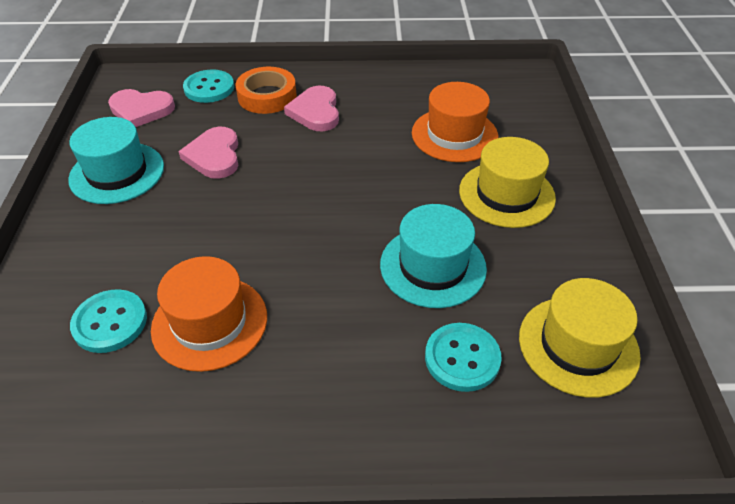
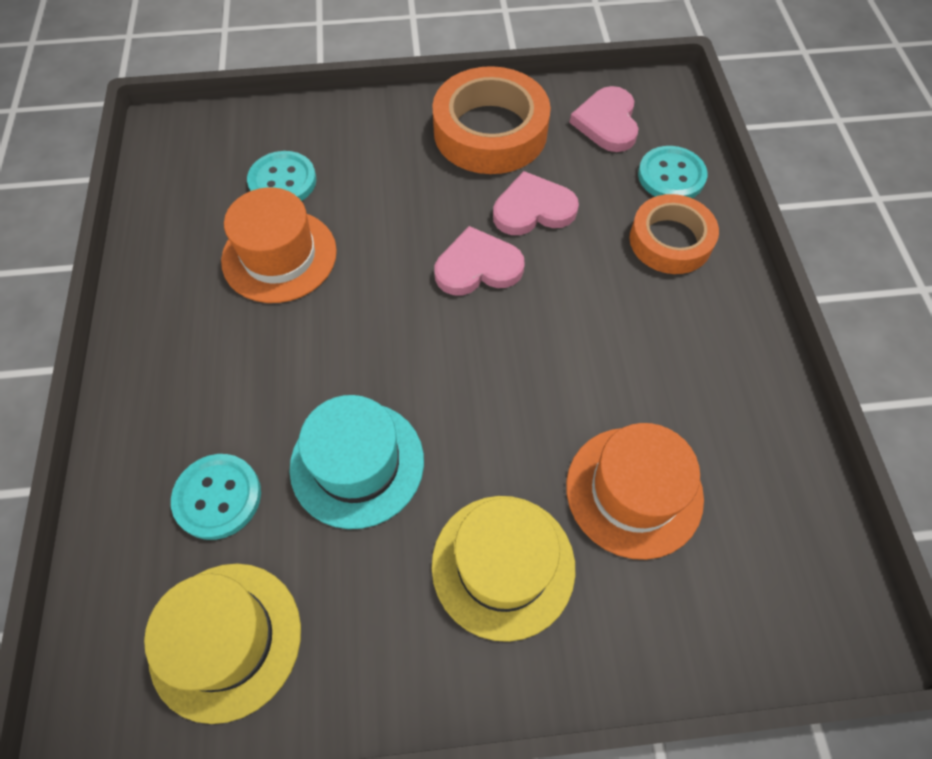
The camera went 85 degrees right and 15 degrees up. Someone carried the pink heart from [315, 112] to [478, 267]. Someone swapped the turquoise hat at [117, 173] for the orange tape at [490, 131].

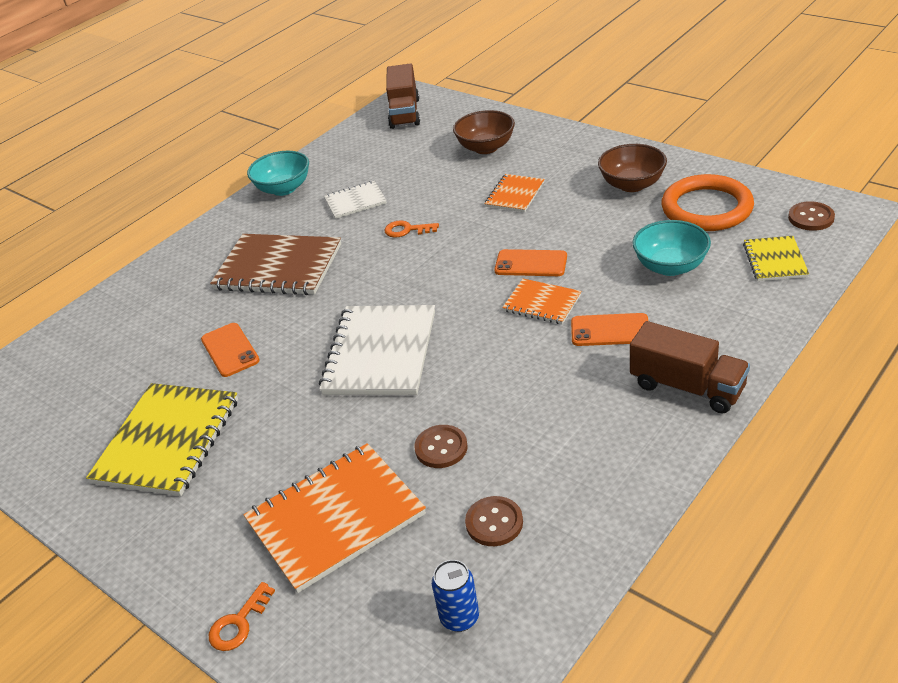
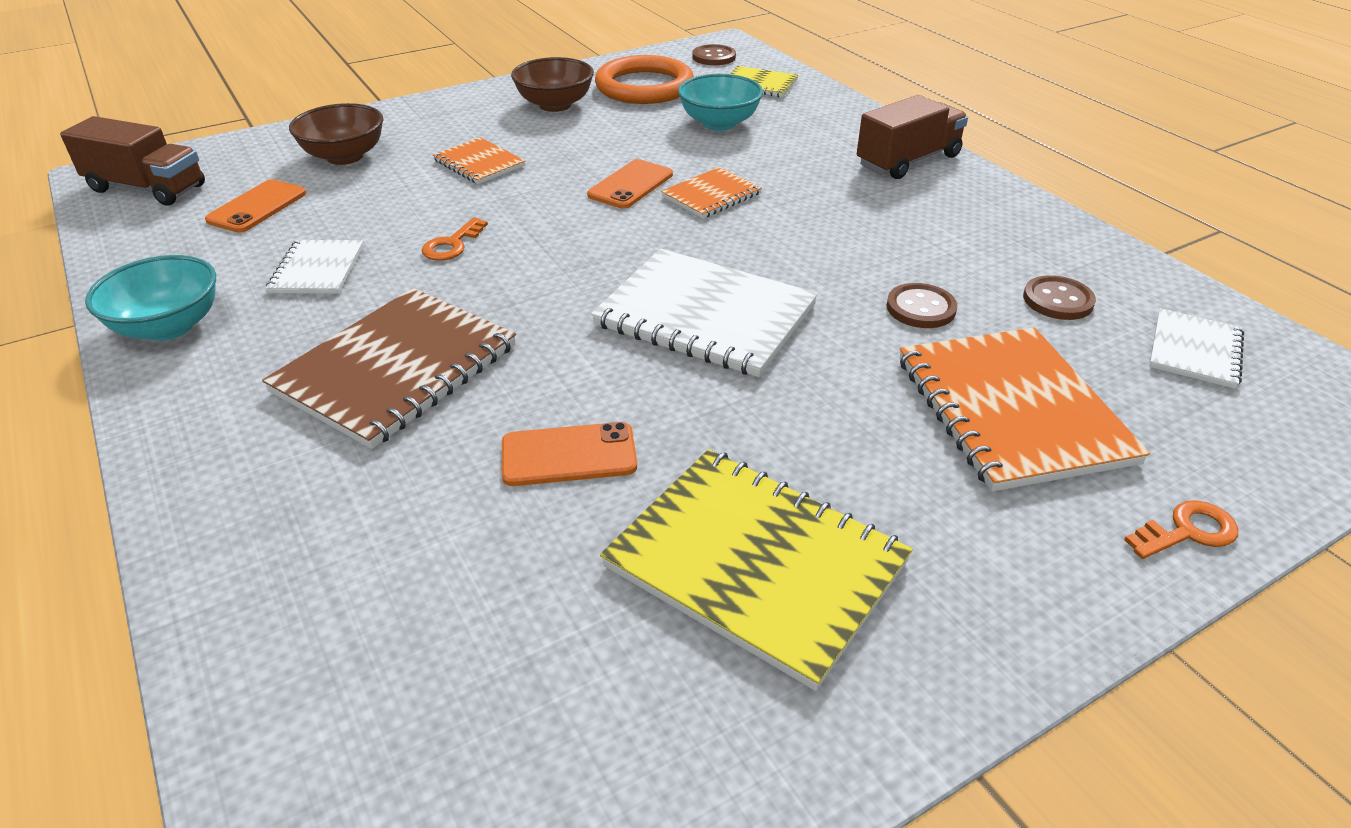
The camera went 75 degrees left and 0 degrees up. Someone carried the orange phone from [610, 330] to [257, 207]. Someone swapped the blue can at [459, 617] for the white notebook at [1194, 350]. Someone rotated the orange key at [238, 623] by 75 degrees counterclockwise.

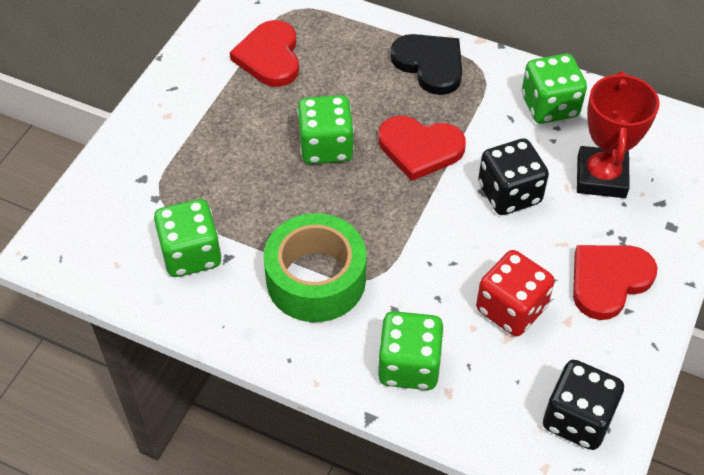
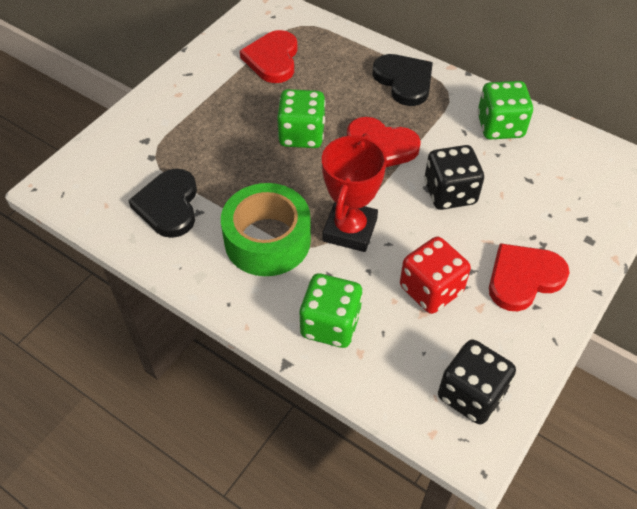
The camera went 10 degrees right and 0 degrees up. Someone carried the red trophy from [601, 177] to [350, 230]. Someone swapped the green dice at [191, 254] for the black heart at [168, 205].

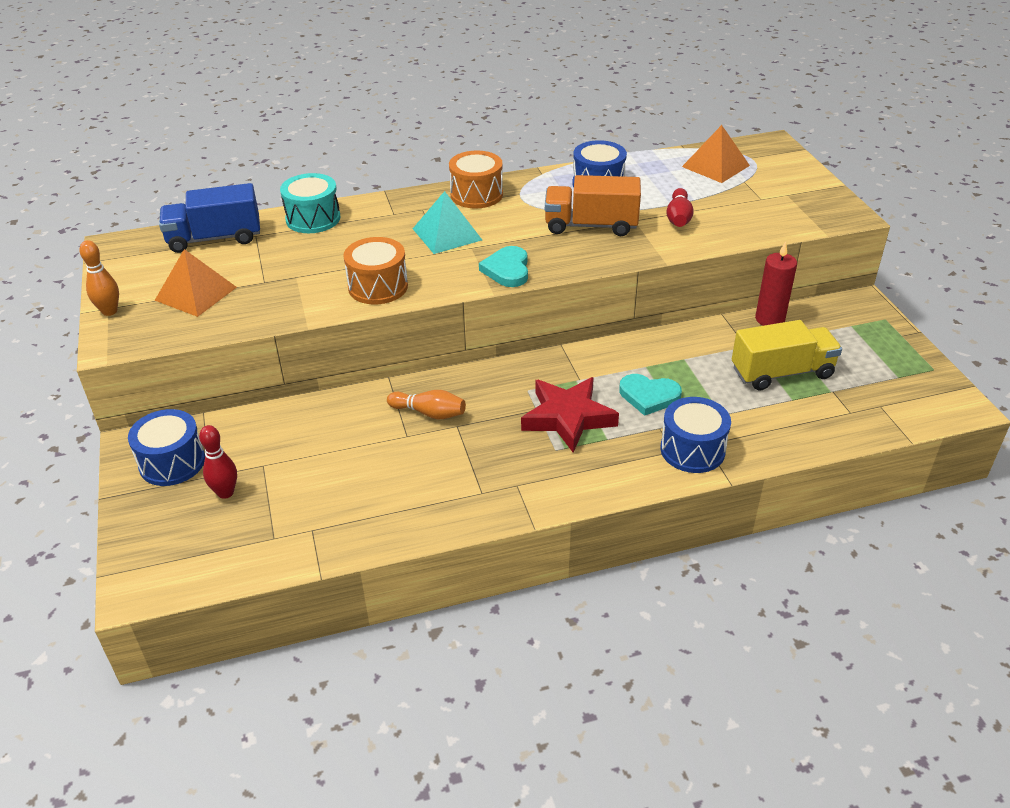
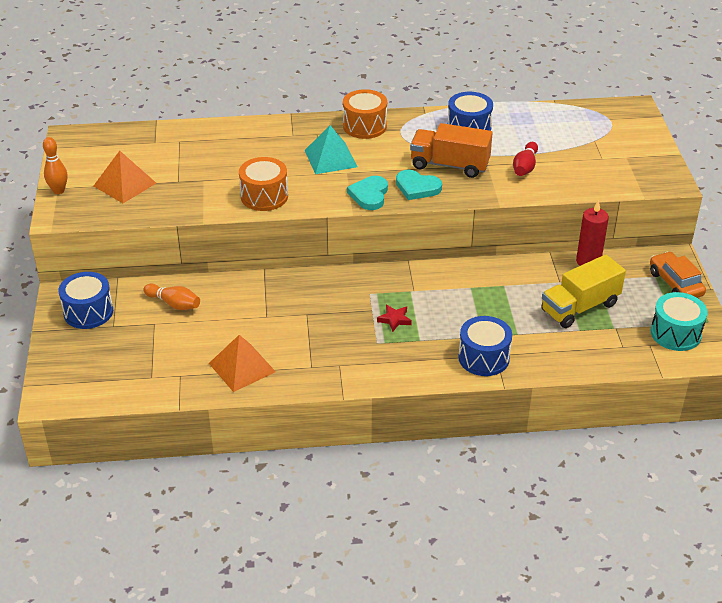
The camera went 10 degrees right and 0 degrees up. Someone carried the orange pyramid from [715, 166] to [242, 367]. Someone carried the turquoise drum from [313, 219] to [675, 333]. Someone took away the blue truck at [215, 238]. Someone rotated the yellow truck at [782, 373] by 150 degrees clockwise. Someone carried the turquoise heart from [649, 396] to [417, 187]. Someone scaled the red star at [568, 418] by 0.45. Someone carried the orange bowling pin from [429, 413] to [174, 304]. Someone took away the red bowling pin at [225, 492]. Someone put down the orange car at [675, 284].

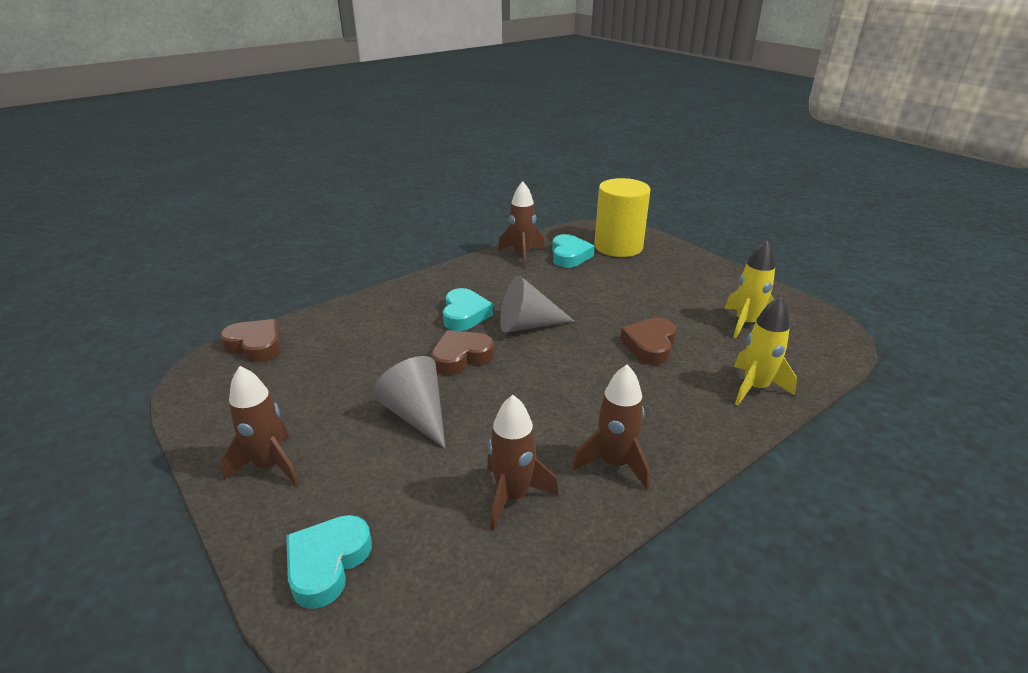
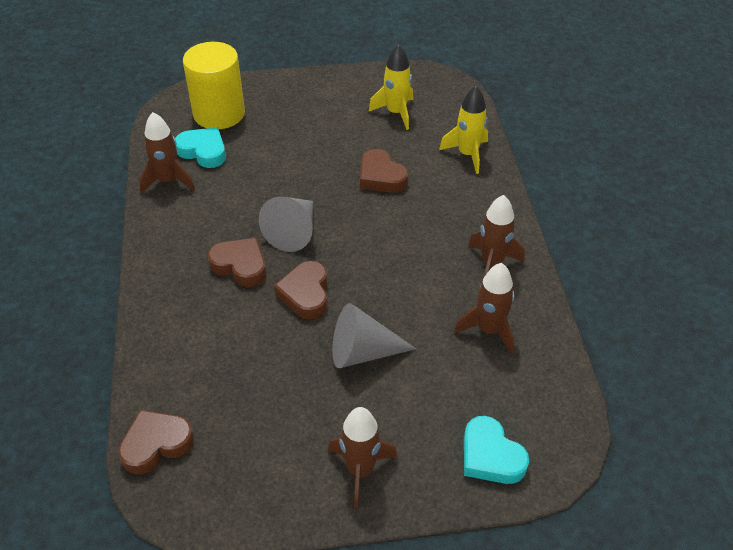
The camera went 60 degrees left and 15 degrees up. Someone repainted the turquoise heart at [464, 315], which became the brown heart at [240, 265].

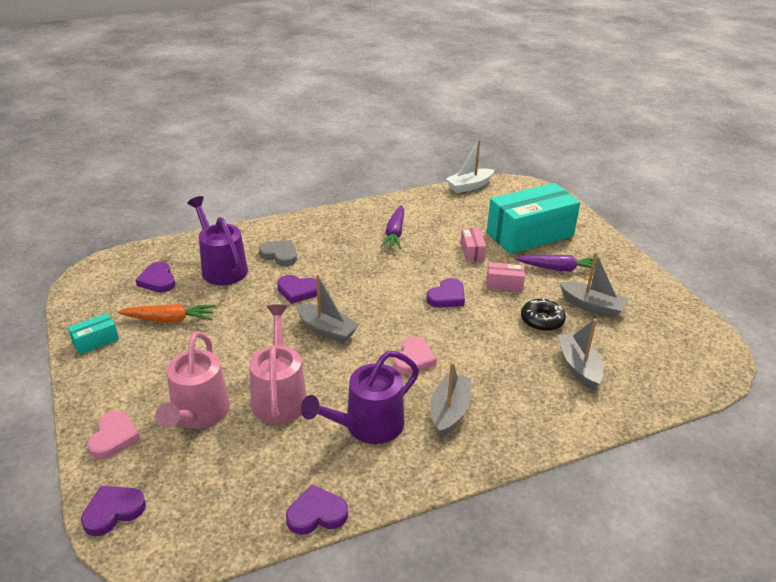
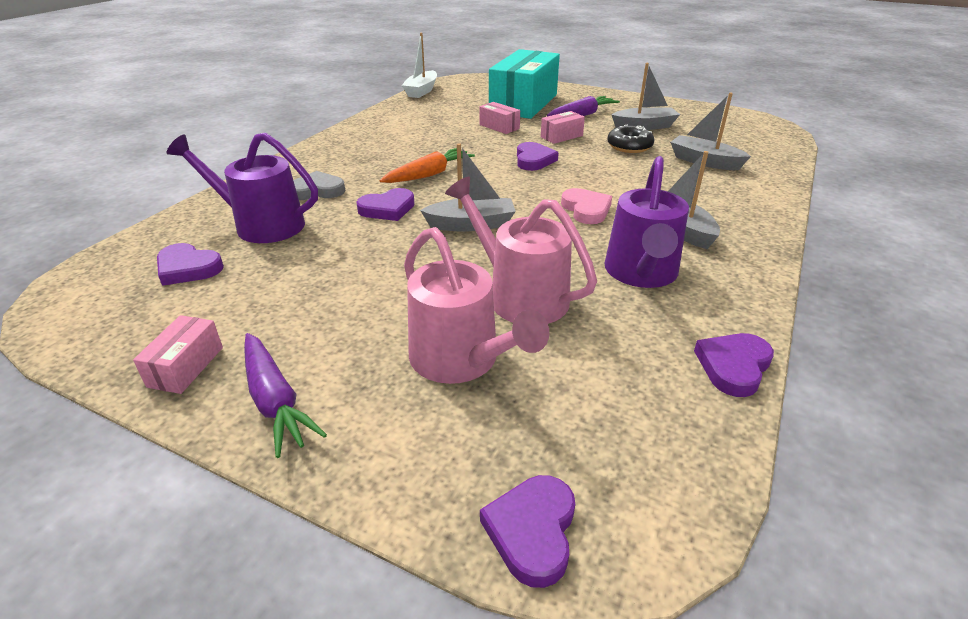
The camera went 40 degrees left and 0 degrees up. Someone carried the purple carrot from [395, 233] to [275, 401]. Someone carried the orange carrot from [169, 320] to [429, 175]. Someone repainted the turquoise box at [95, 341], which became the pink box at [186, 367]. Someone took away the pink heart at [114, 437].

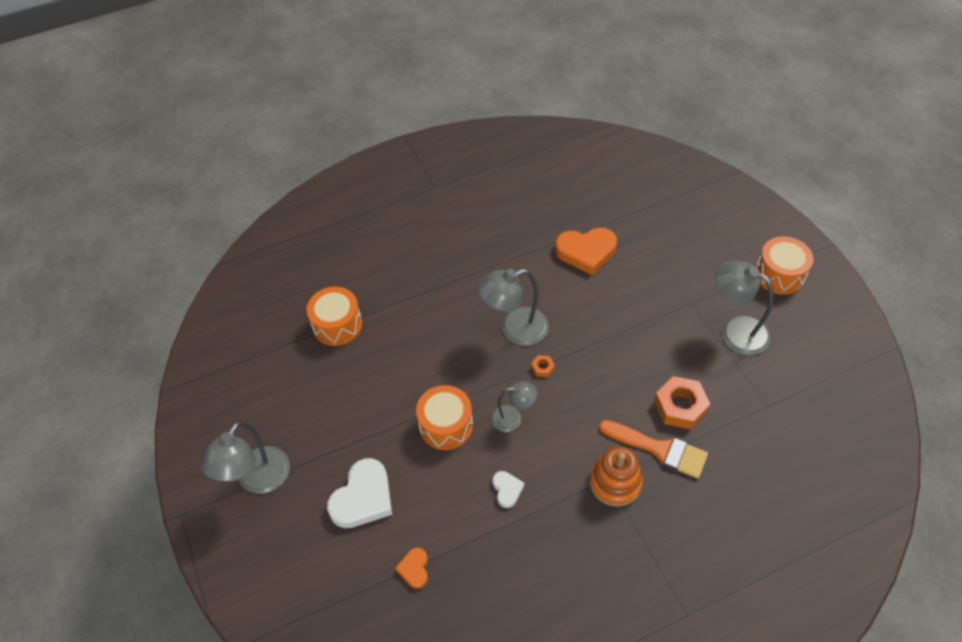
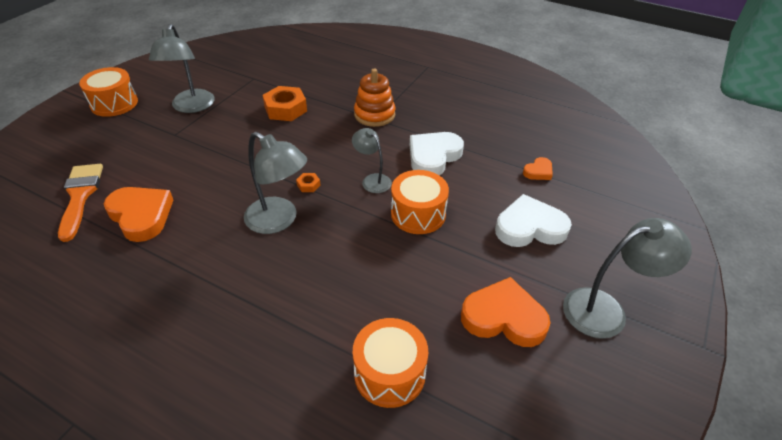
The camera went 130 degrees left and 10 degrees down. Someone carried the orange brush from [659, 449] to [80, 196]. Someone scaled the white heart at [507, 490] by 1.98. Someone put down the orange heart at [503, 317].

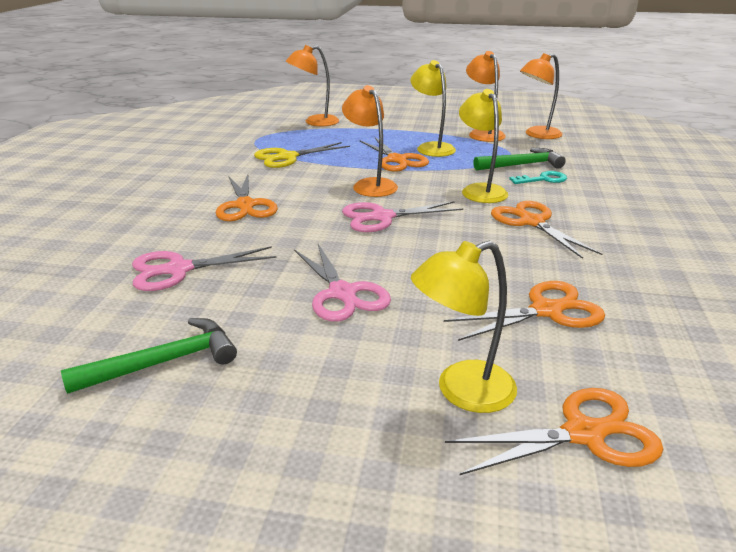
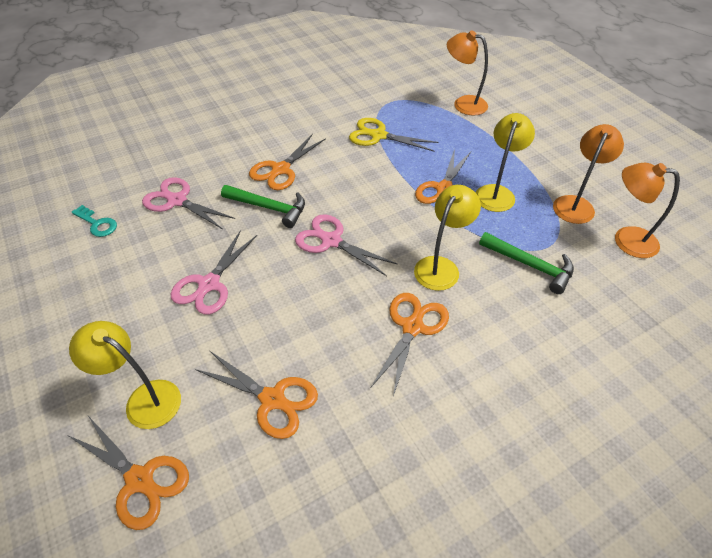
The camera went 50 degrees right and 20 degrees up. Someone took away the orange lamp at [370, 185]. Someone carried the turquoise key from [543, 179] to [97, 224]. Someone carried the green hammer from [164, 362] to [269, 208].

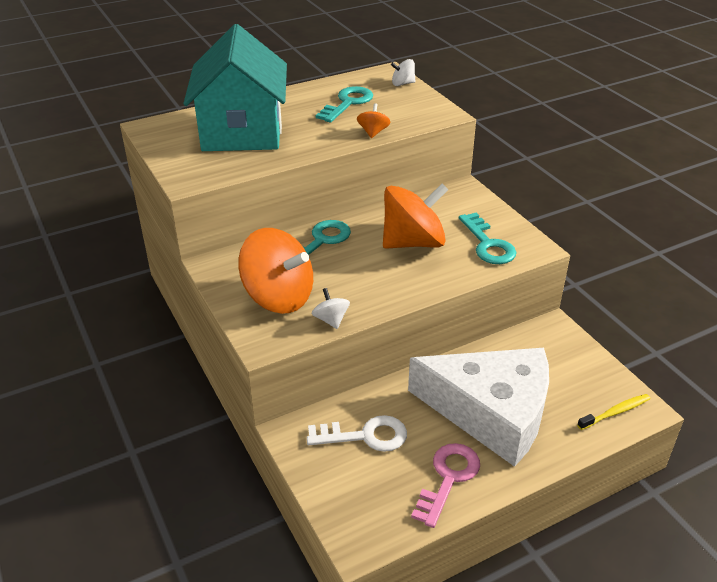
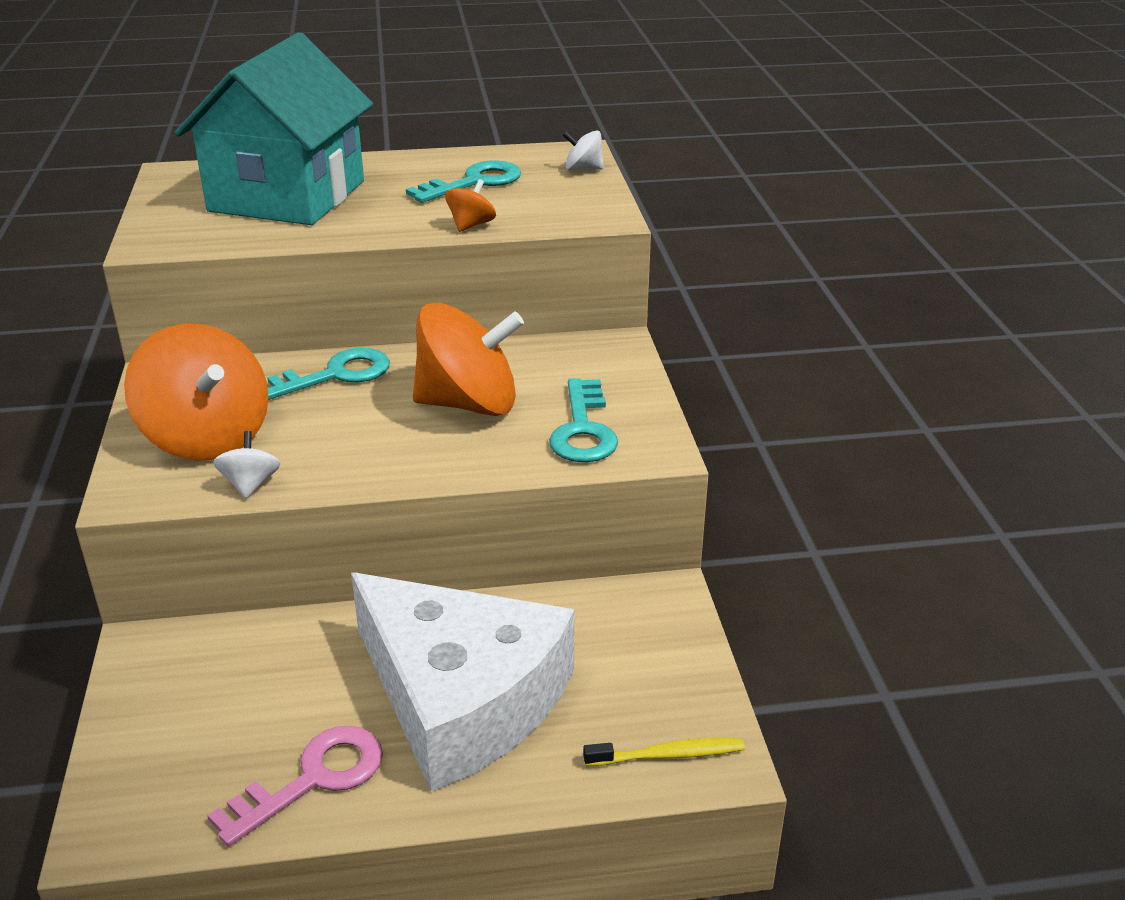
The camera went 20 degrees right and 5 degrees down. Someone took away the white key at [365, 436].

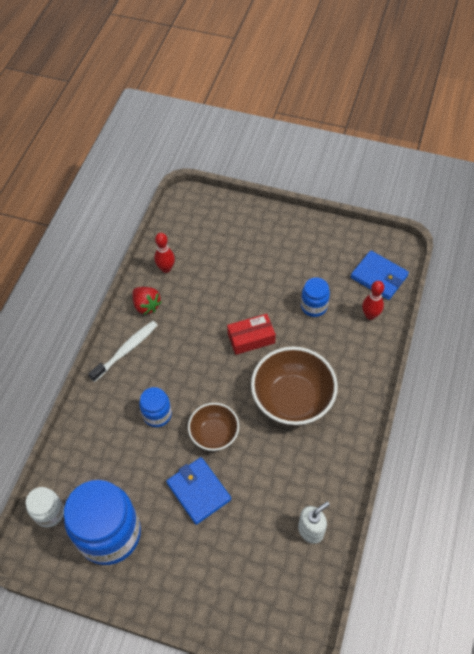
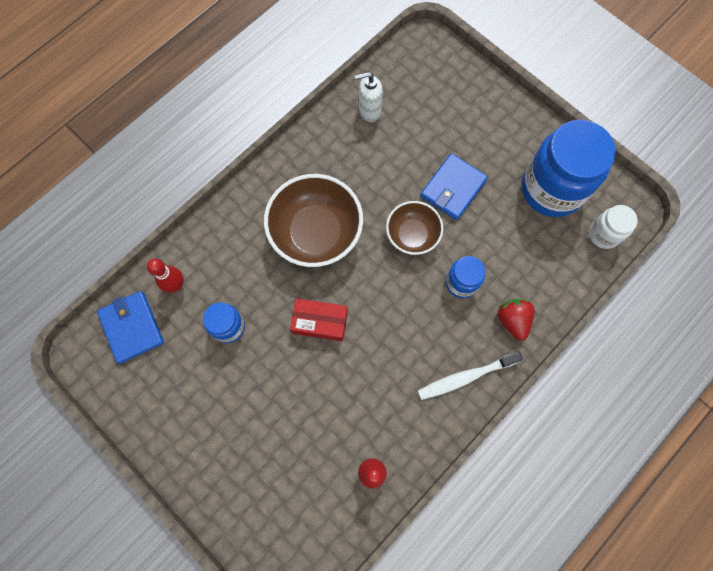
The camera went 155 degrees left and 15 degrees up. Someone carried the red strawberry from [146, 305] to [512, 320]. Someone rotated the blue wallet at [198, 491] by 45 degrees clockwise.

